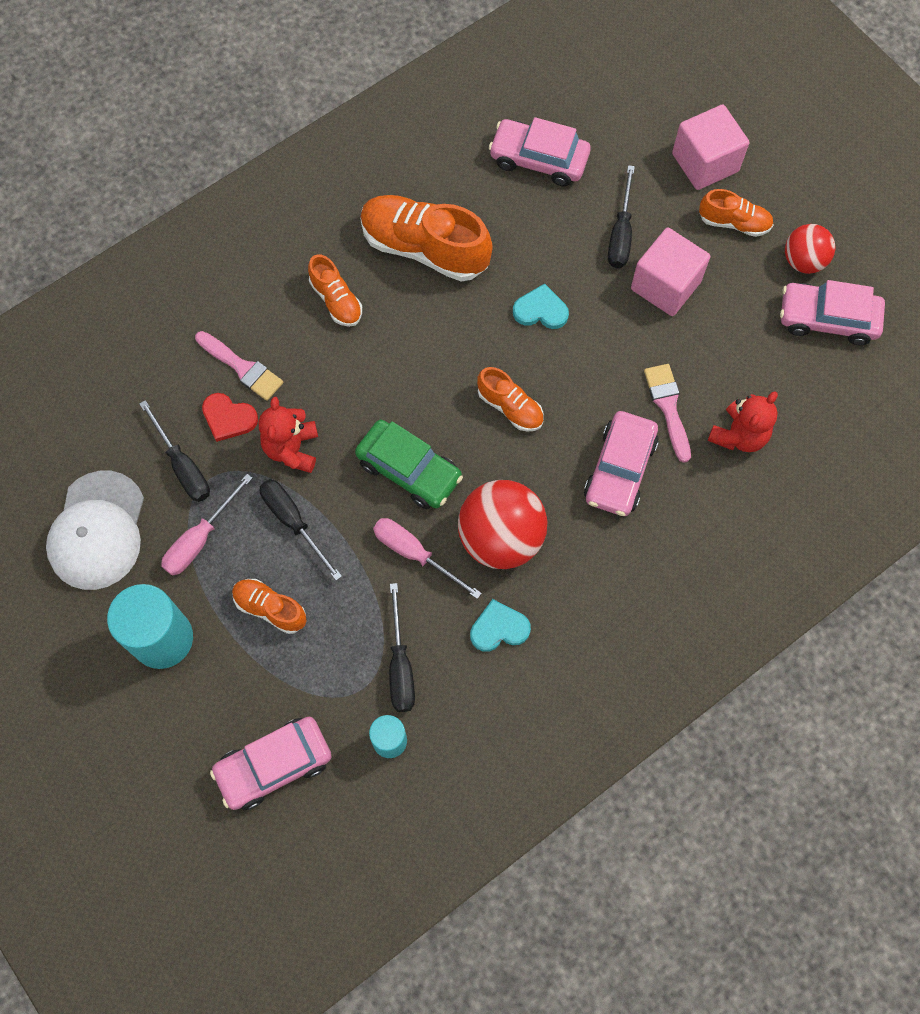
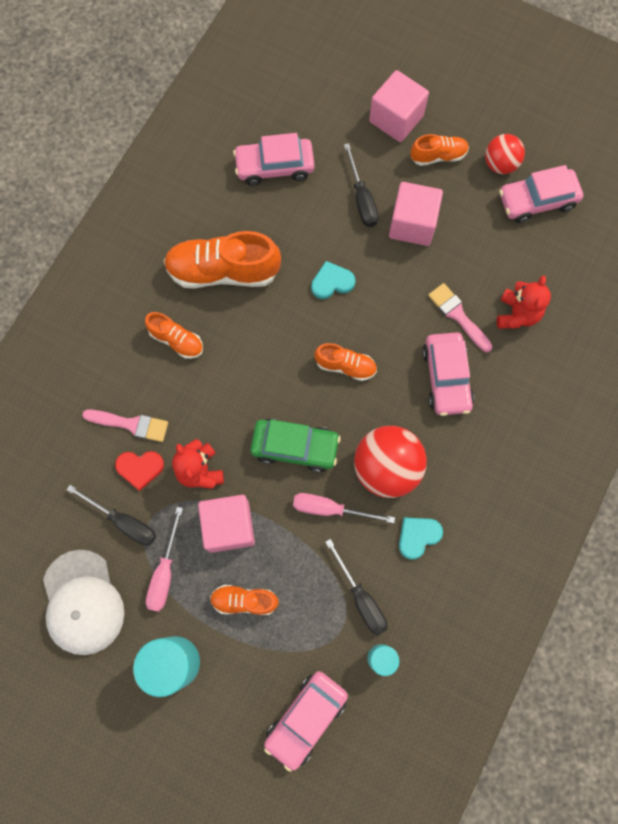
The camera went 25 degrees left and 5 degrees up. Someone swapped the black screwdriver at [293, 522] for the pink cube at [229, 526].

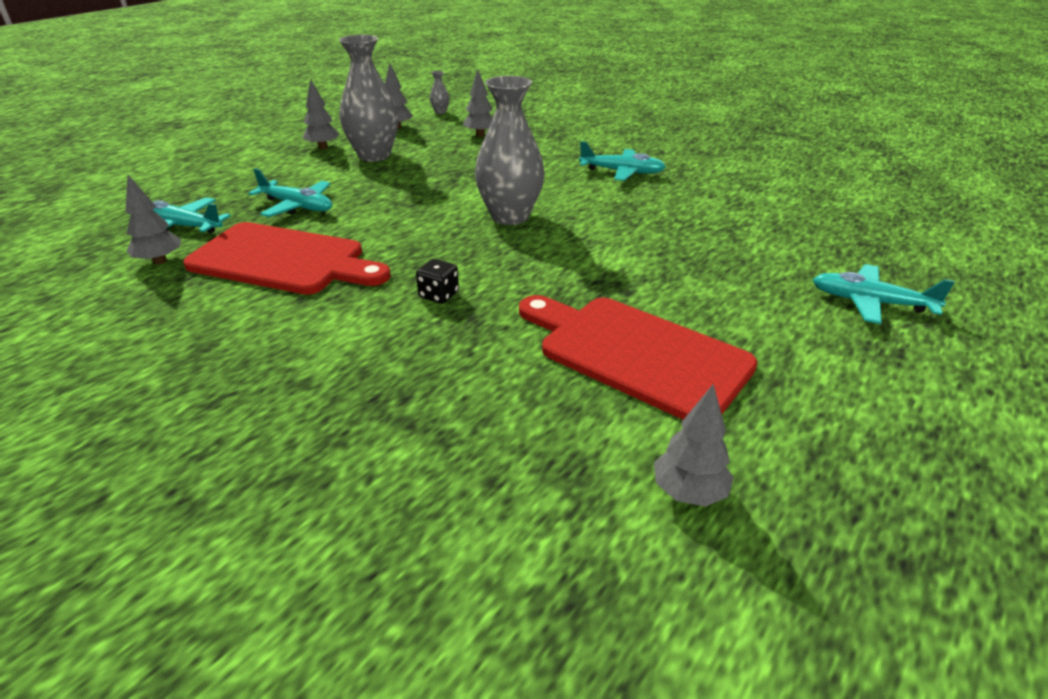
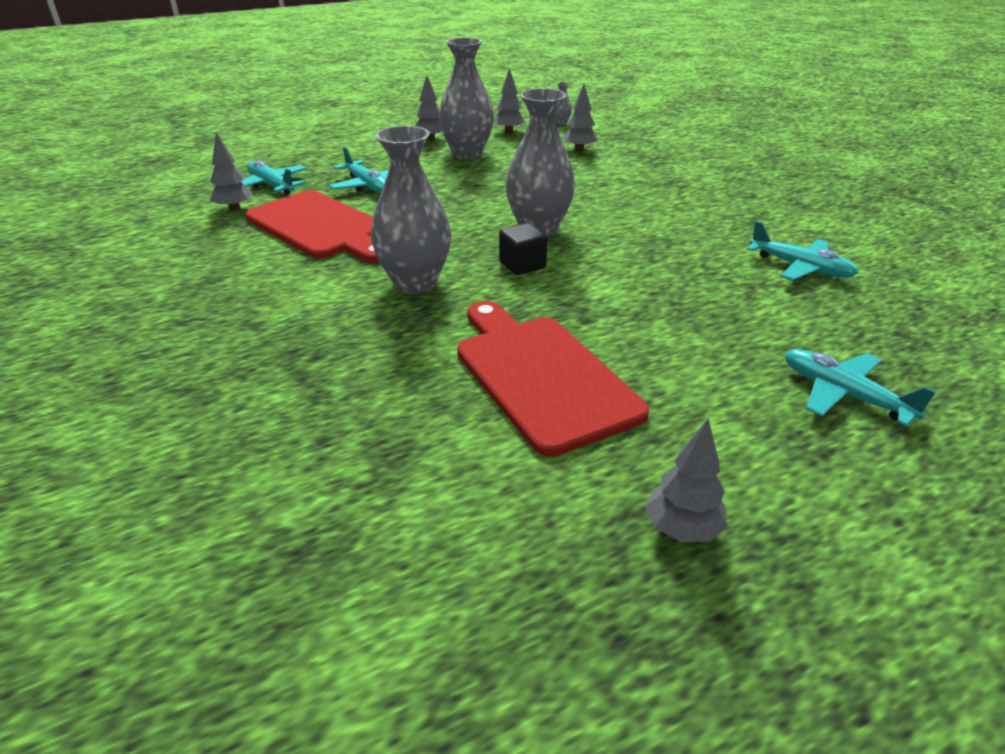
The camera went 25 degrees right and 0 degrees up. Someone carried the turquoise plane from [622, 172] to [800, 268]. Someone swapped the black dice at [439, 295] for the grey vase at [415, 282]. Someone carried the grey tree from [688, 492] to [682, 529]. Someone put down the black cube at [522, 265].

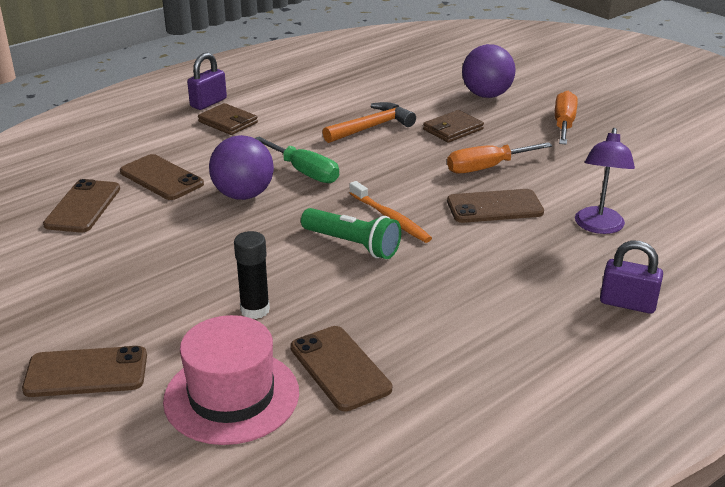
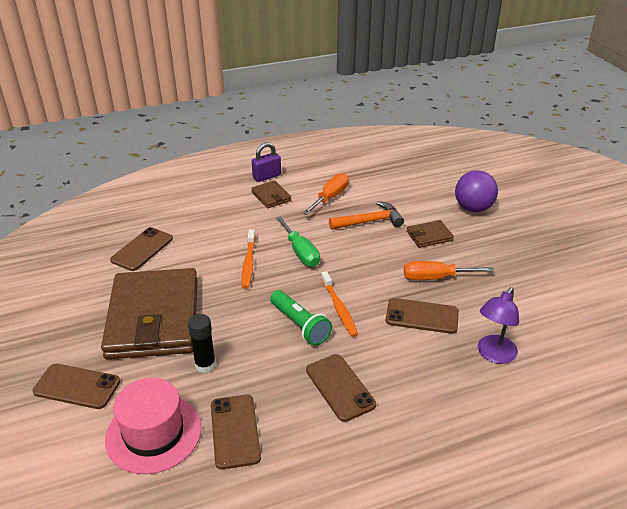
The camera went 20 degrees right and 5 degrees up. Someone carried the orange screwdriver from [564, 124] to [330, 197]. Someone swapped the purple ball at [243, 195] for the orange toothbrush at [248, 263]. Someone carried the brown phone from [161, 178] to [340, 387]. Someone took away the purple padlock at [627, 303]. Someone put down the brown wallet at [154, 318].

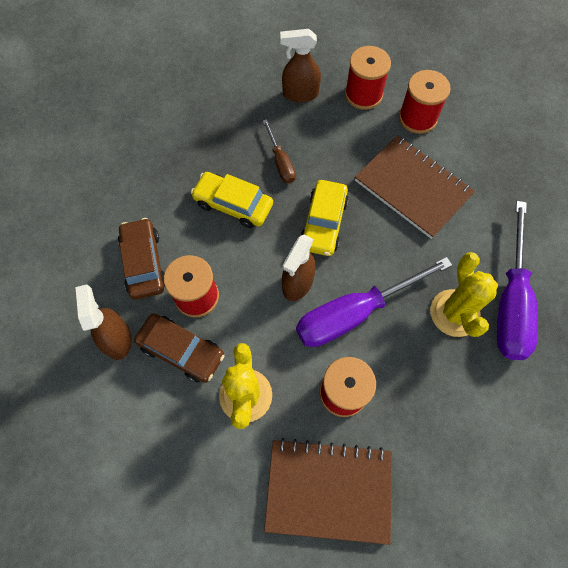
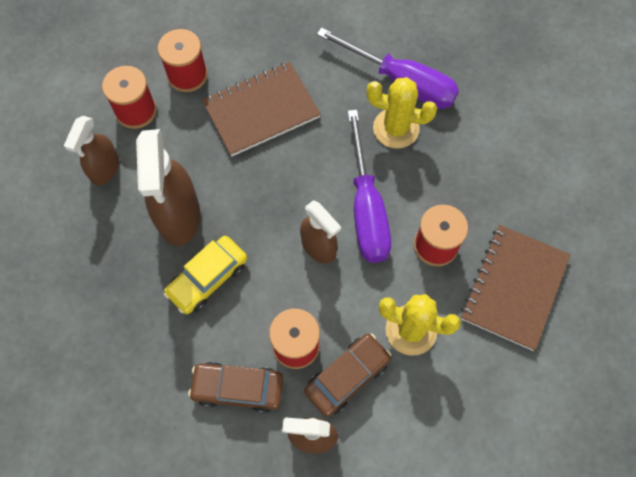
The camera went 70 degrees left and 0 degrees up. Someone swapped the brown screwdriver at [280, 162] for the brown spray bottle at [179, 216]. Someone took away the yellow car at [323, 223].

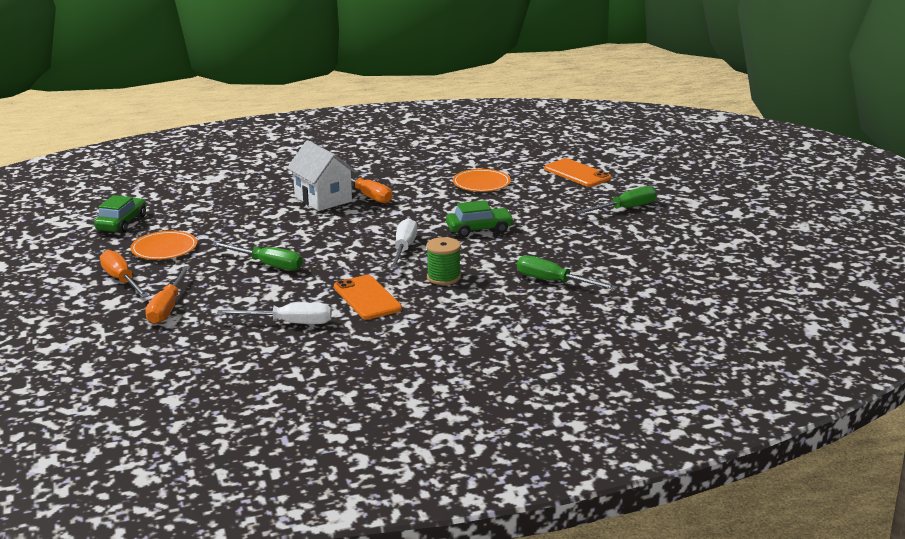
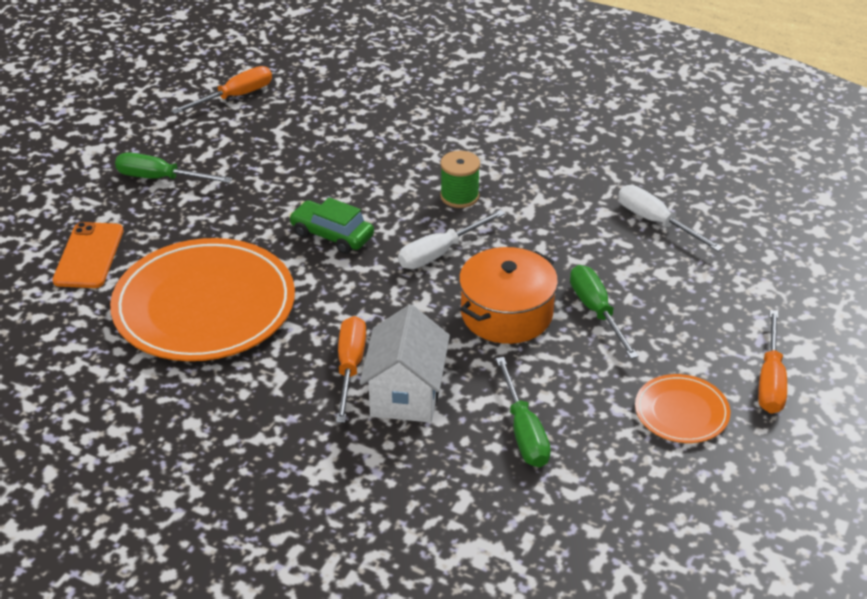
The camera went 135 degrees left and 15 degrees up. Someone scaled the orange plate at [481, 183] by 2.09. Someone took away the green car at [122, 223]. Someone carried the green screwdriver from [553, 282] to [524, 432]. Someone carried the orange screwdriver from [167, 307] to [235, 97]. Someone took away the orange phone at [367, 298]. Someone put down the orange pot at [506, 313].

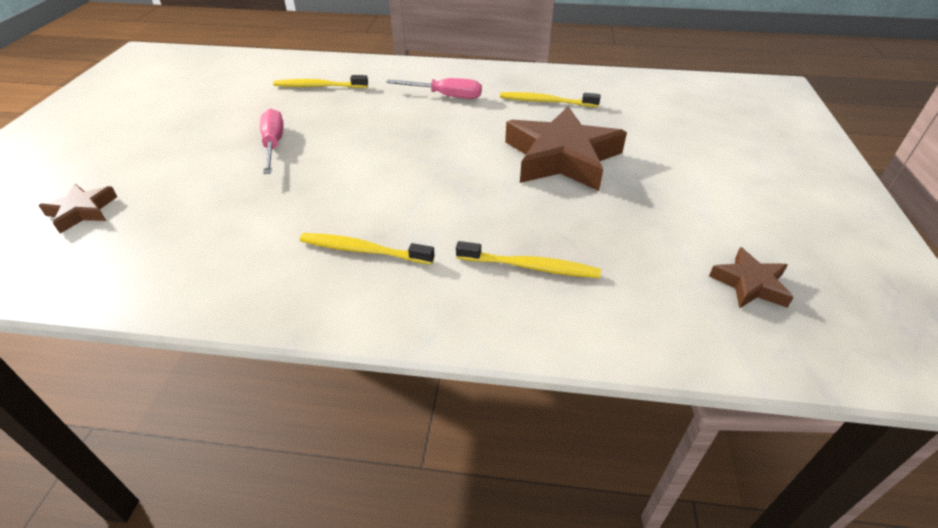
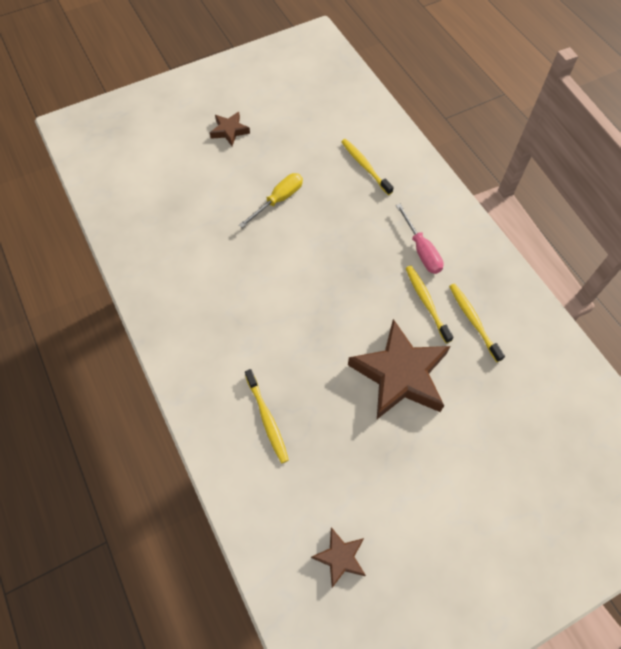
The camera went 55 degrees right and 20 degrees up. Someone repainted the pink screwdriver at [273, 144], which became the yellow screwdriver at [278, 200]. Someone carried the brown star from [82, 211] to [229, 131]. Someone carried the yellow toothbrush from [363, 250] to [426, 303].

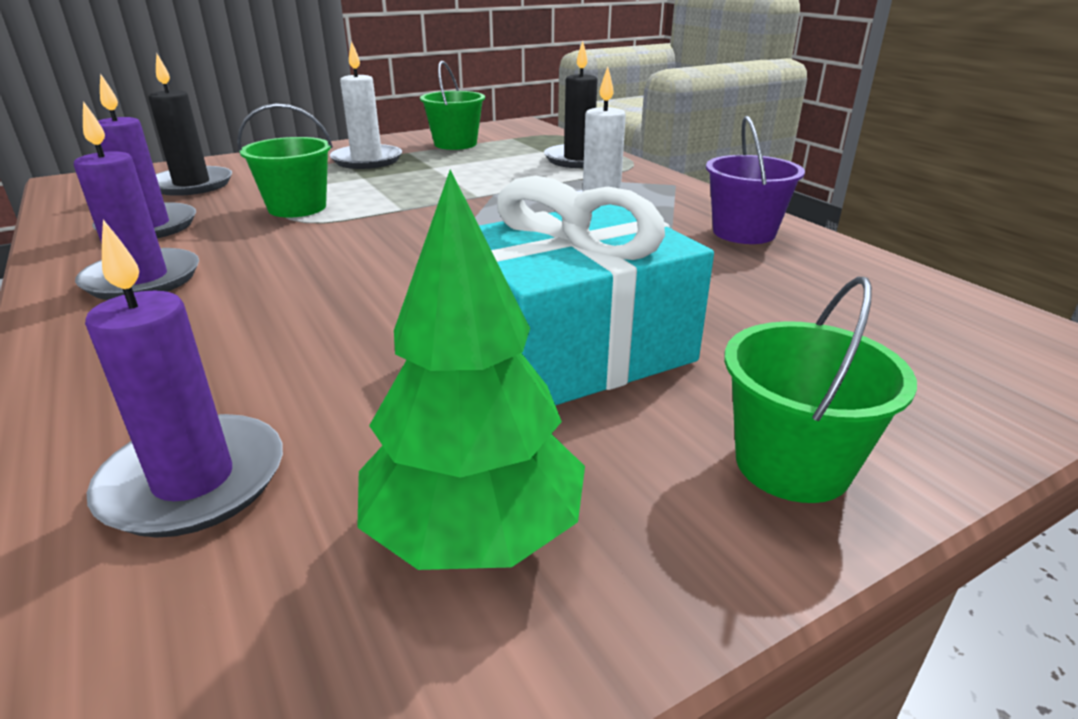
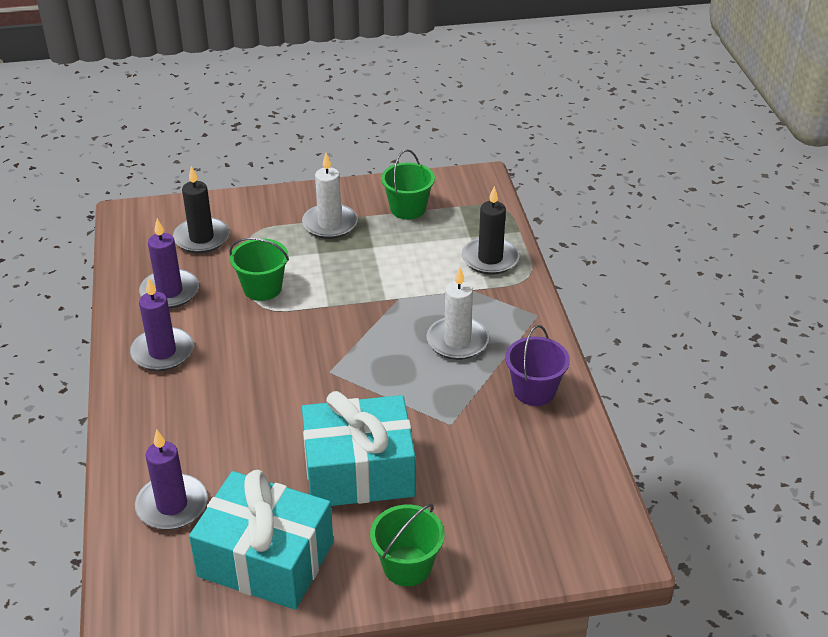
The camera went 20 degrees right and 10 degrees up. Someone swapped the green tree at [475, 533] for the turquoise gift at [266, 559].

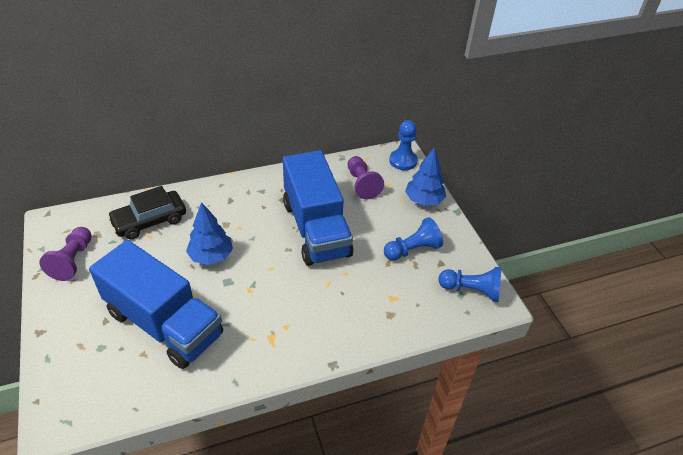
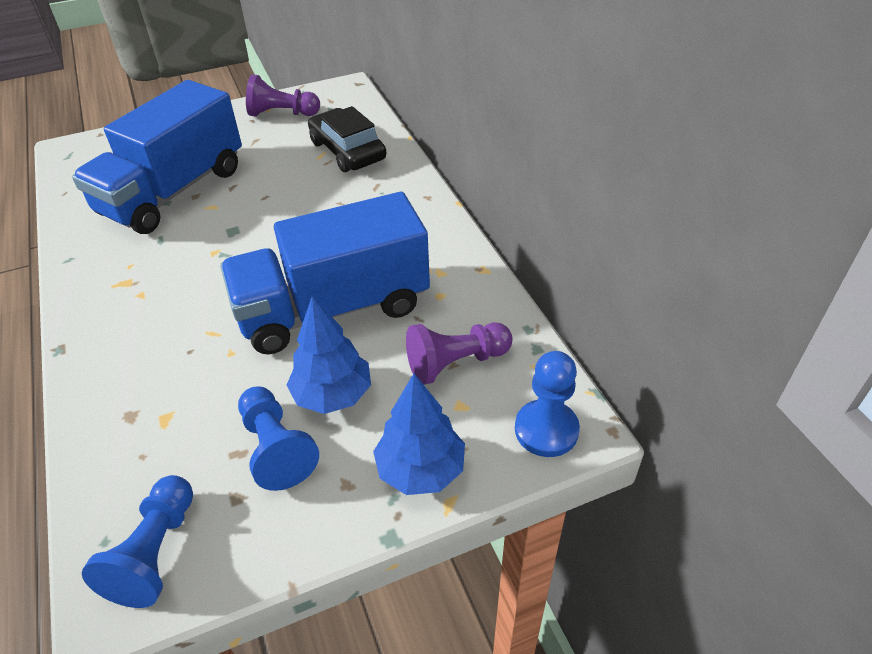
The camera went 90 degrees right and 0 degrees up. Someone carried the blue tree from [211, 256] to [333, 395].

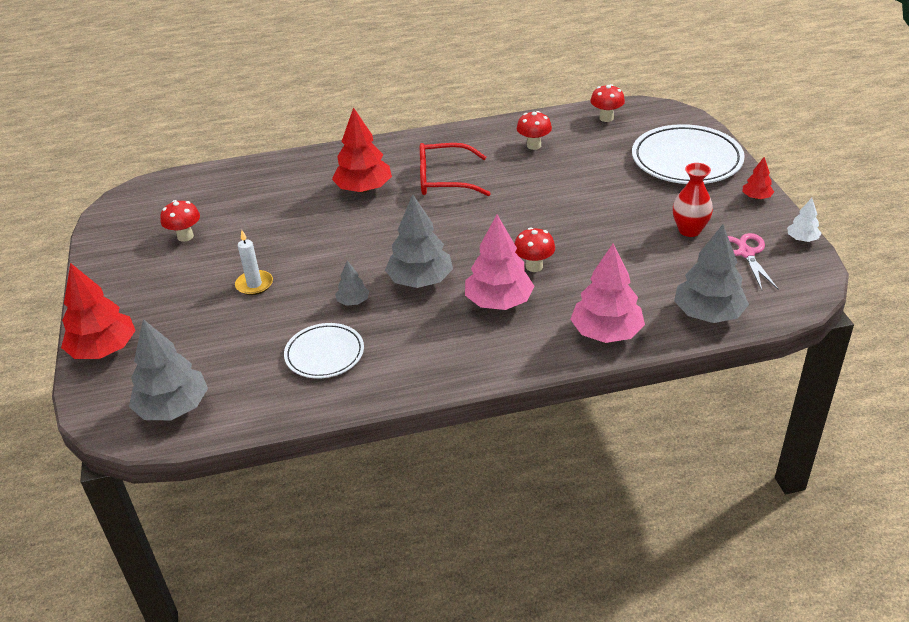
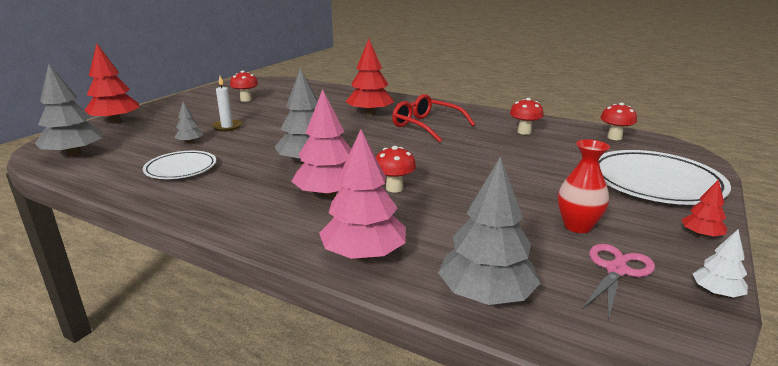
The camera went 40 degrees right and 15 degrees down. Someone carried the grey tree from [353, 302] to [190, 142].

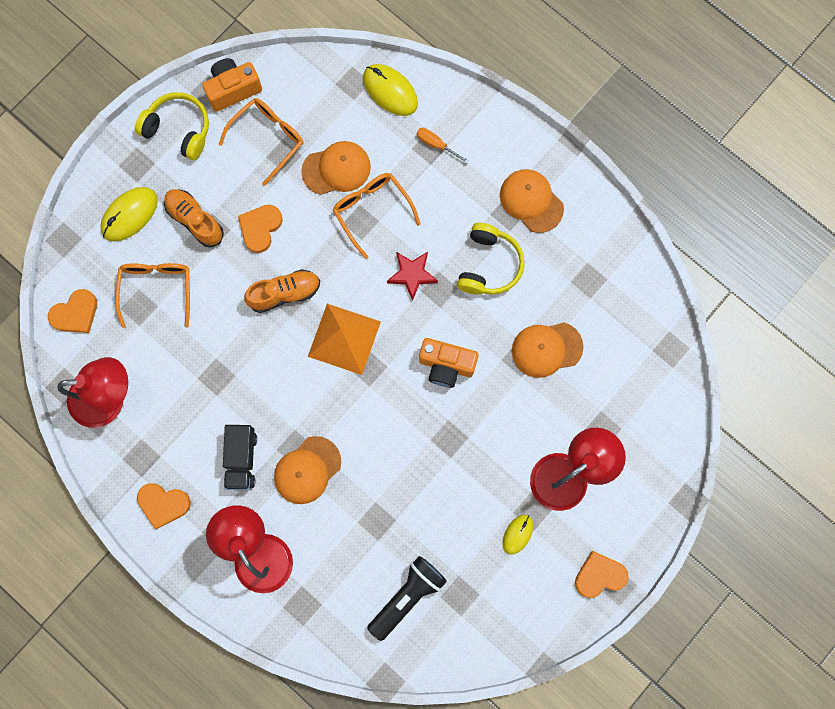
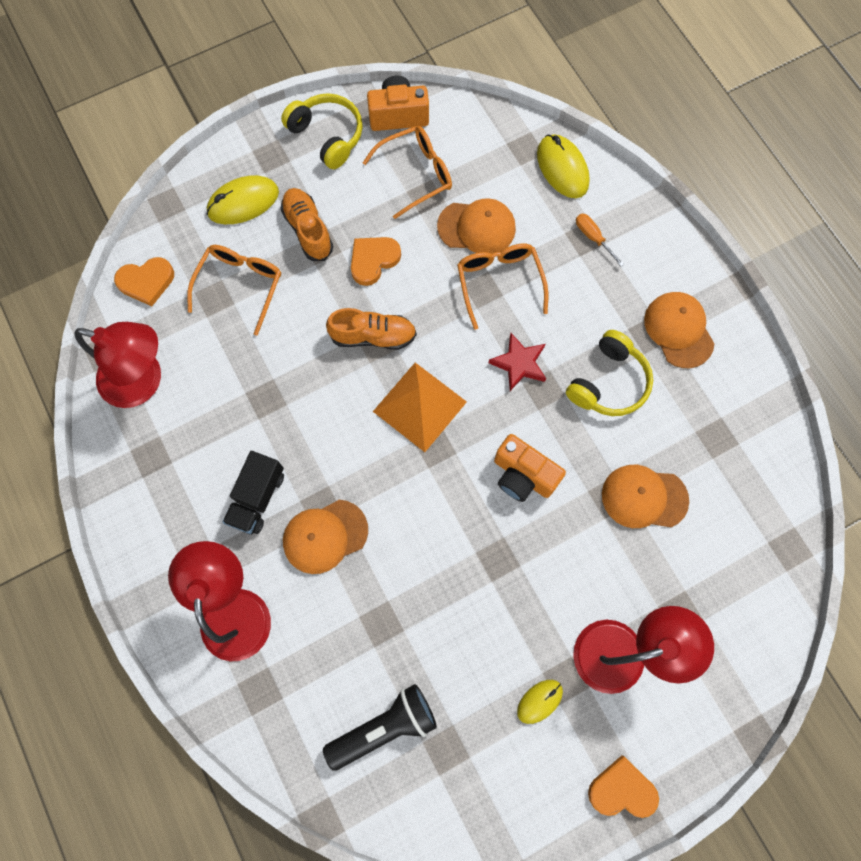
The camera went 20 degrees right and 5 degrees down. Someone took away the orange heart at [163, 504].

